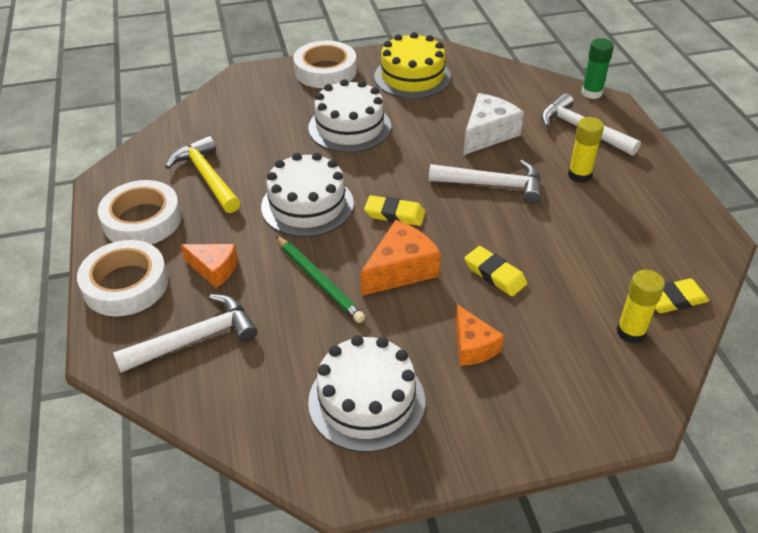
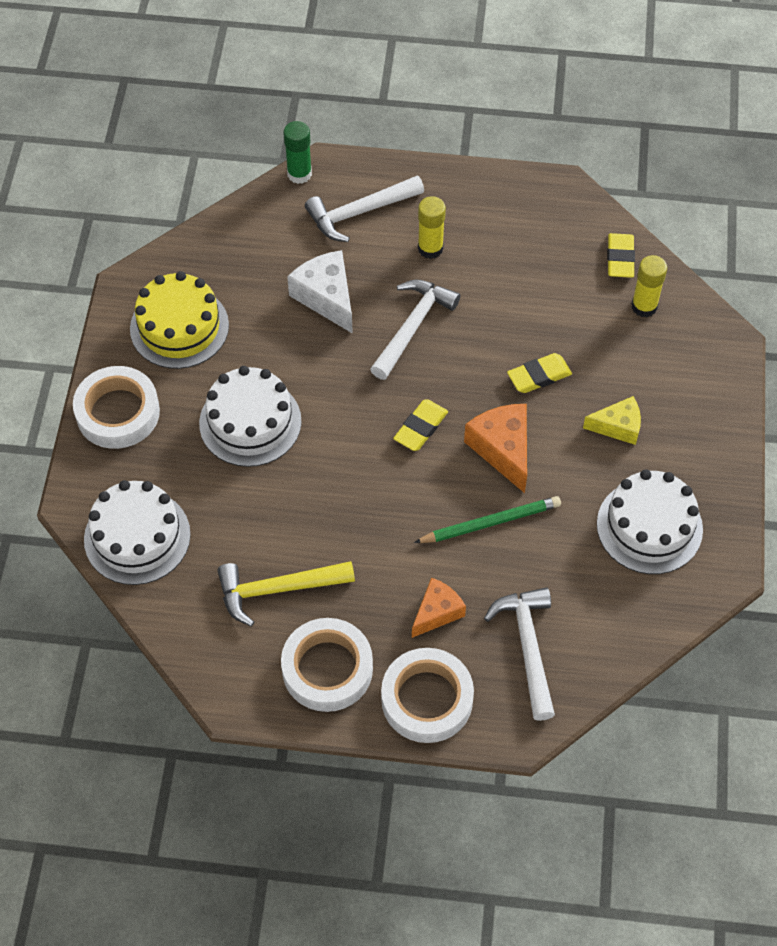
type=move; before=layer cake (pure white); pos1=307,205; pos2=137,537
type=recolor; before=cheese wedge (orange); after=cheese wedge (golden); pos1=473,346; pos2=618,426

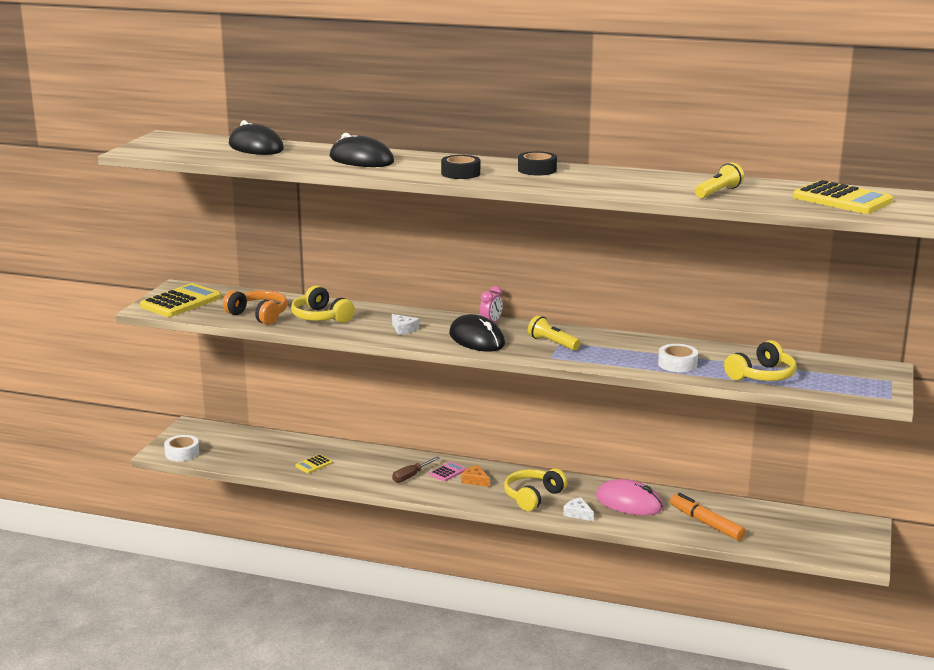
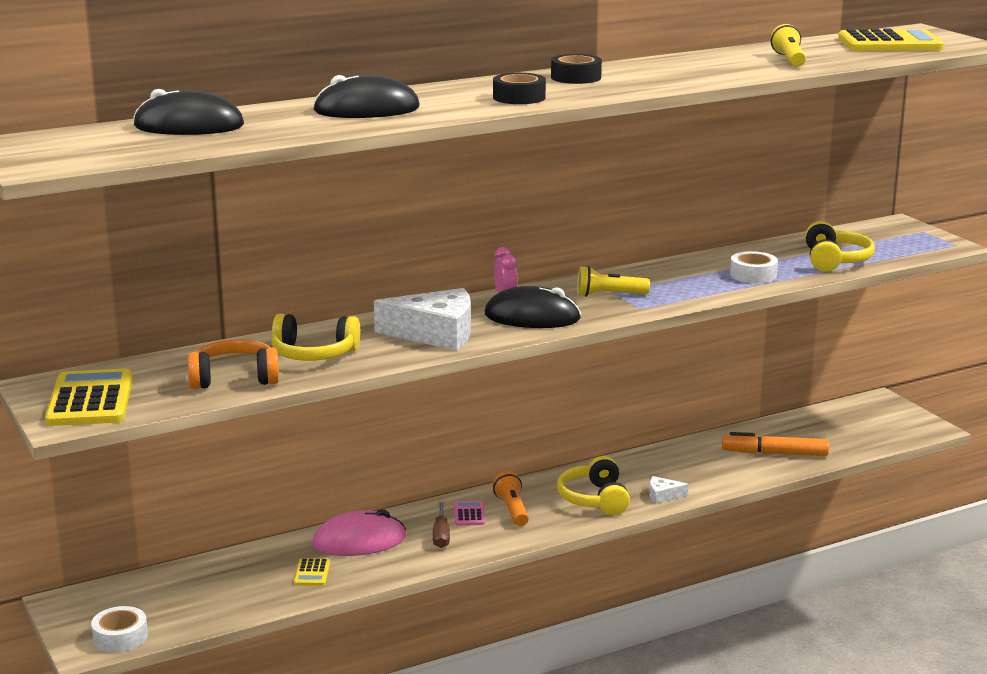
type=resize; before=cheese wedge (pure white); pos1=404,329; pos2=436,334; scale=2.26
type=replace; before=cheese wedge (orange); after=pocket torch (orange); pos1=475,481; pos2=512,510
type=move; before=PC mouse (pink); pos1=629,502; pos2=359,541

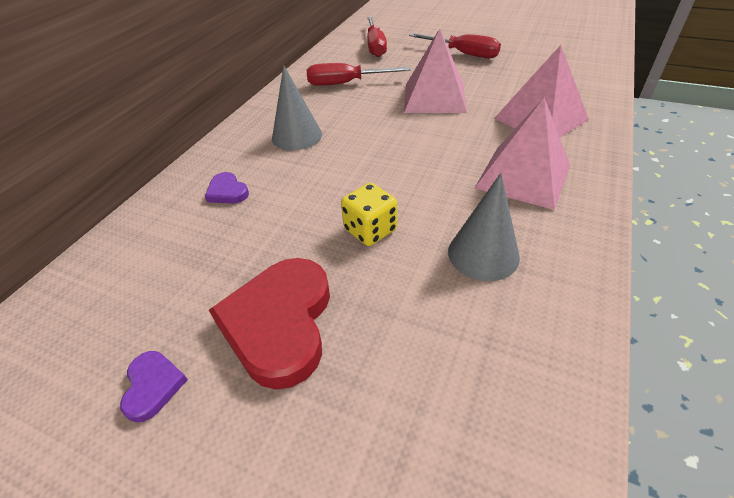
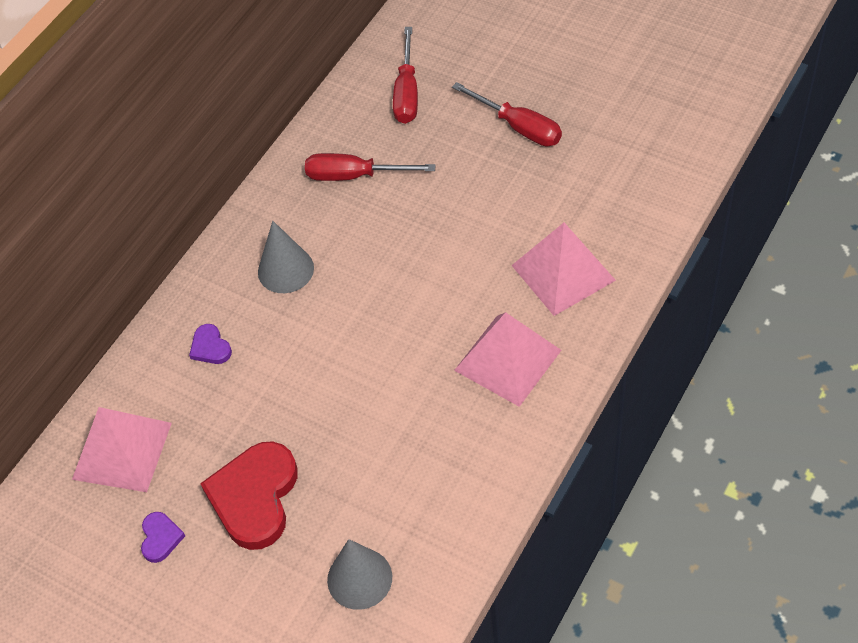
type=delete; before=dice (golden); pos1=370,230
type=move; before=pyramid (pink); pos1=434,98; pos2=122,451
type=move; before=cone (ash-grey); pos1=483,254; pos2=359,578

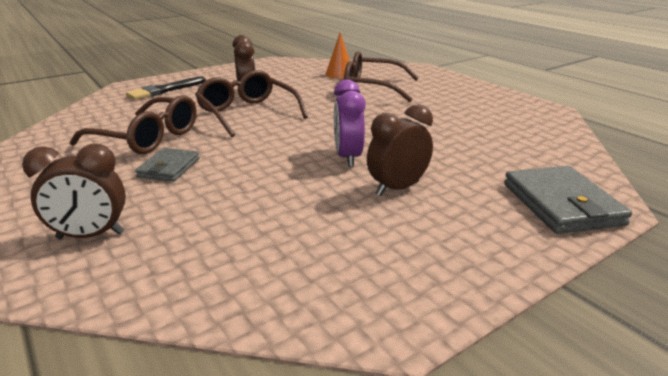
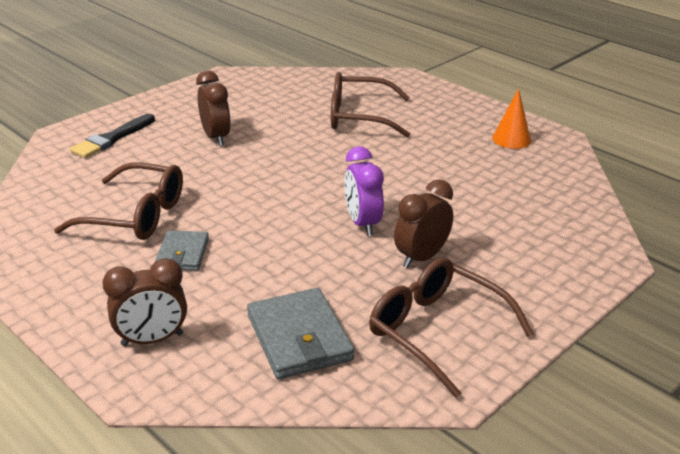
type=move; before=eyeglasses (brown); pos1=247,113; pos2=437,331
type=move; before=cone (orange); pos1=339,74; pos2=511,139
type=move; before=card wallet (ash-grey); pos1=562,204; pos2=299,338

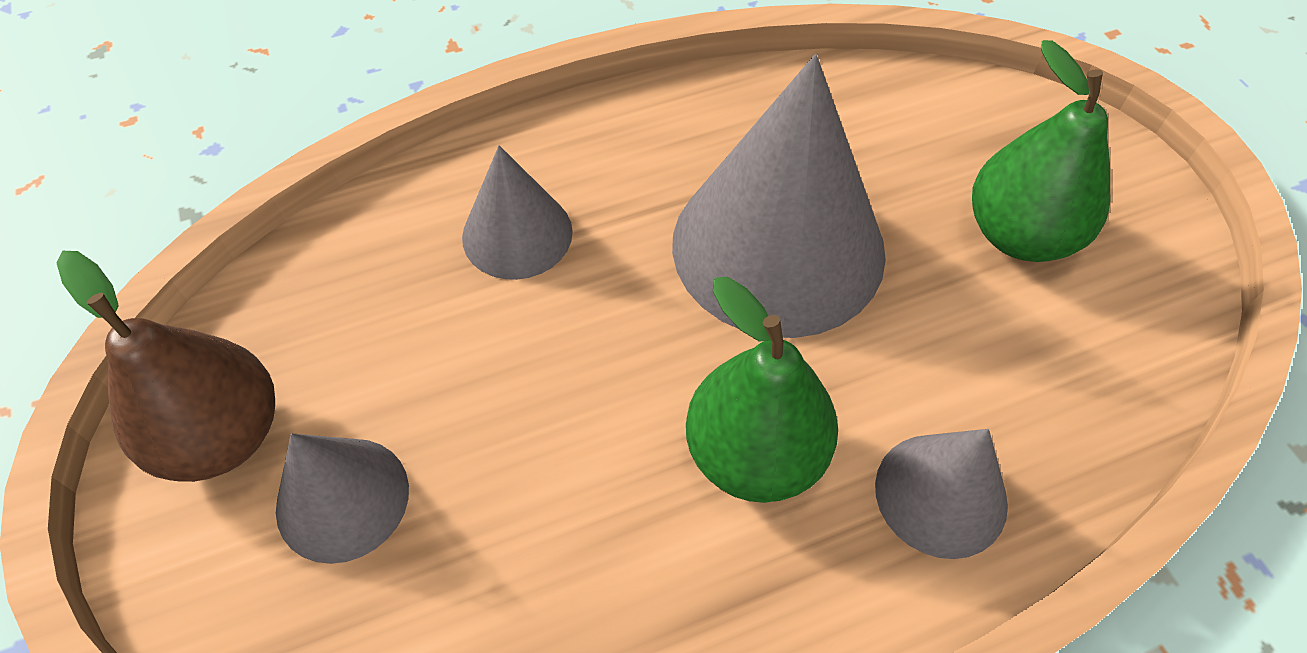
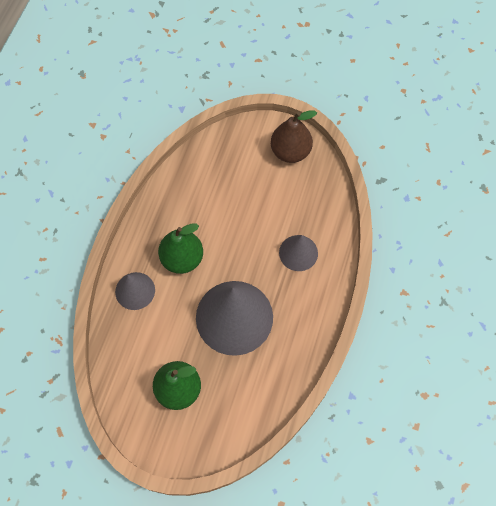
type=delete; before=cone (ash-grey); pos1=342,498

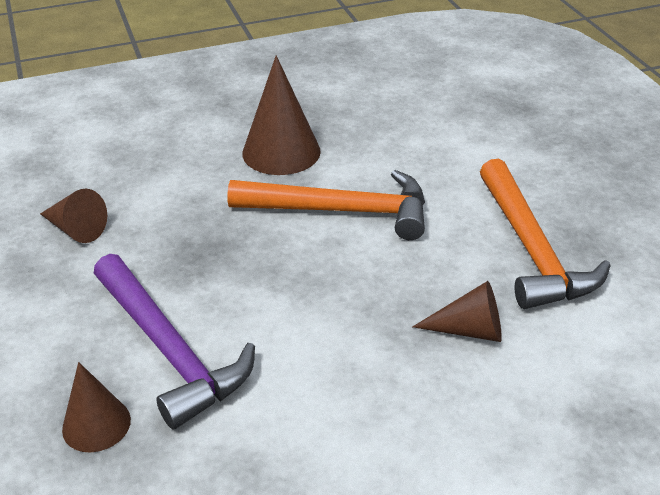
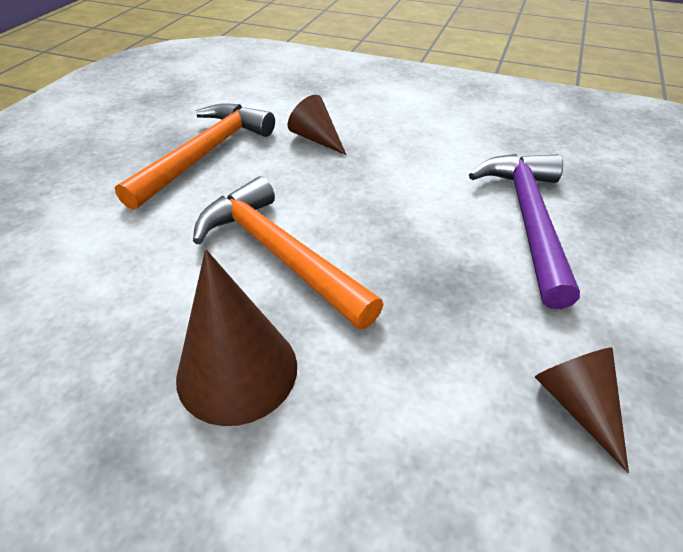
type=delete; before=cone (brown); pos1=96,424

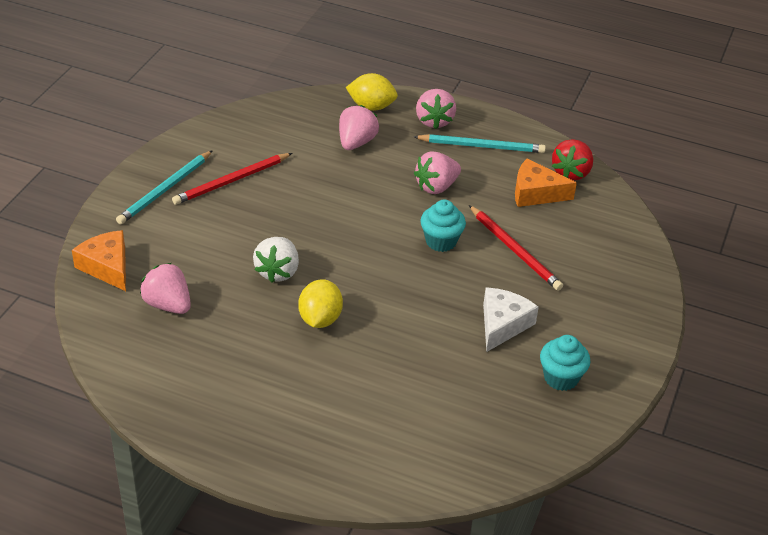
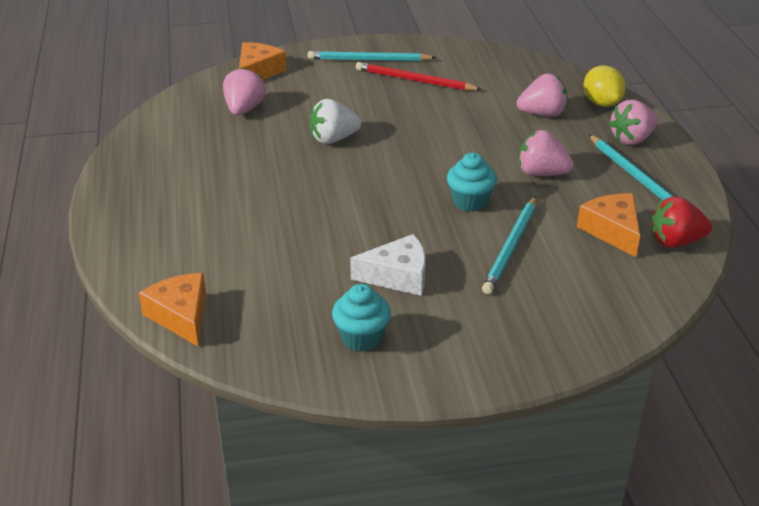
type=delete; before=toy lemon (golden); pos1=320,319
type=recolor; before=pencil (crimson); after=pencil (turquoise); pos1=515,250; pos2=511,247
type=insert; after=cheese wedge (orange); pos2=181,316

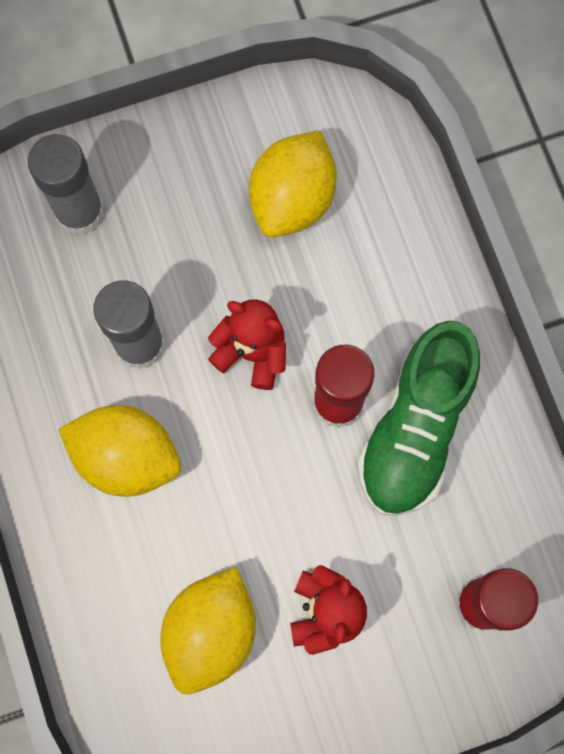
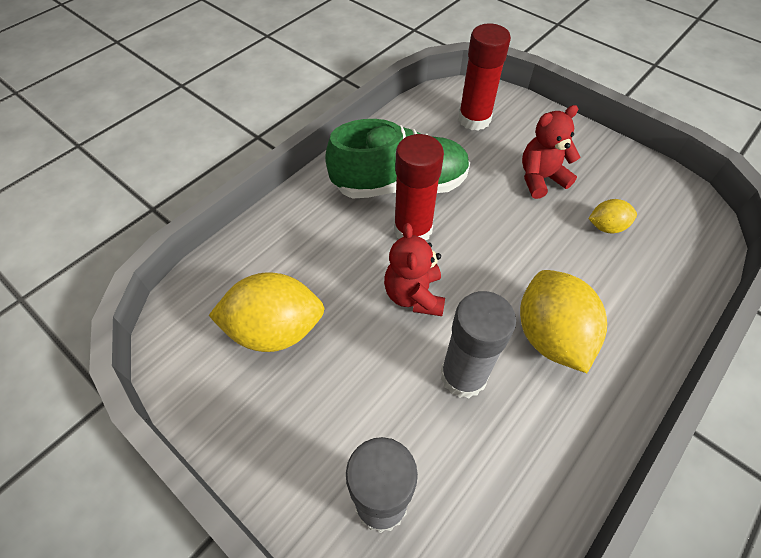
type=resize; before=toy lemon (golden); pos1=211,631; pos2=606,227; scale=0.51

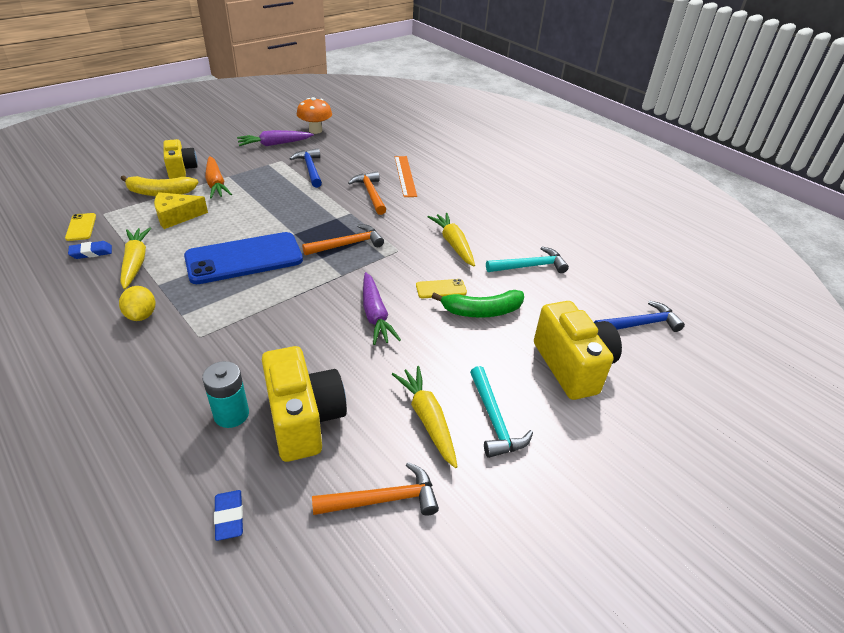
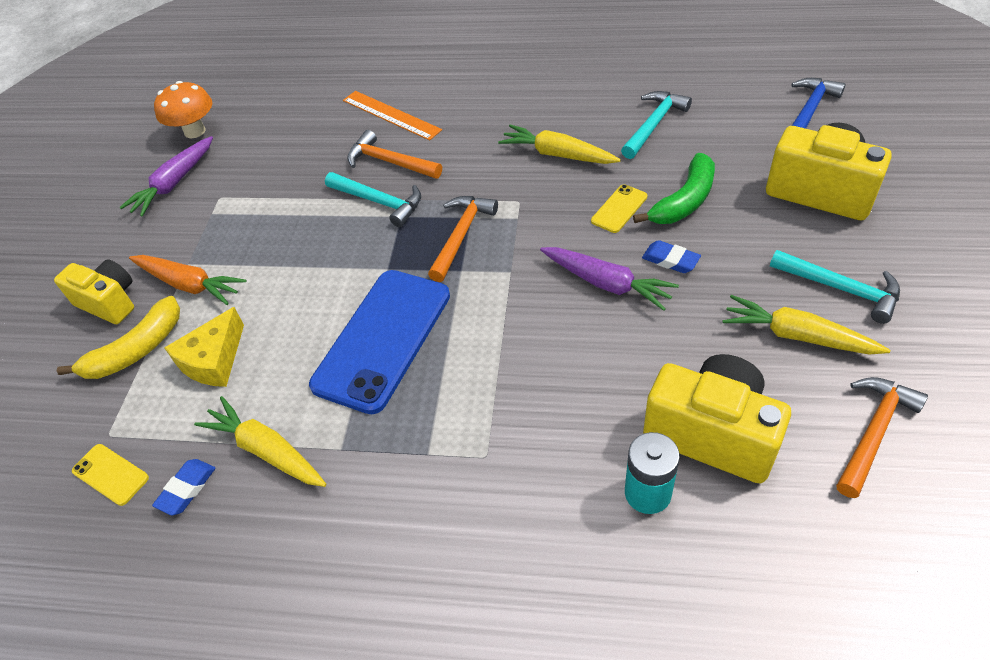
type=delete; before=toy lemon (golden); pos1=141,315
type=move; before=pencil eraser (cobalt); pos1=229,517; pos2=670,260
type=delete; before=claw hammer (cobalt); pos1=310,169
type=insert; after=claw hammer (turquoise); pos2=379,202

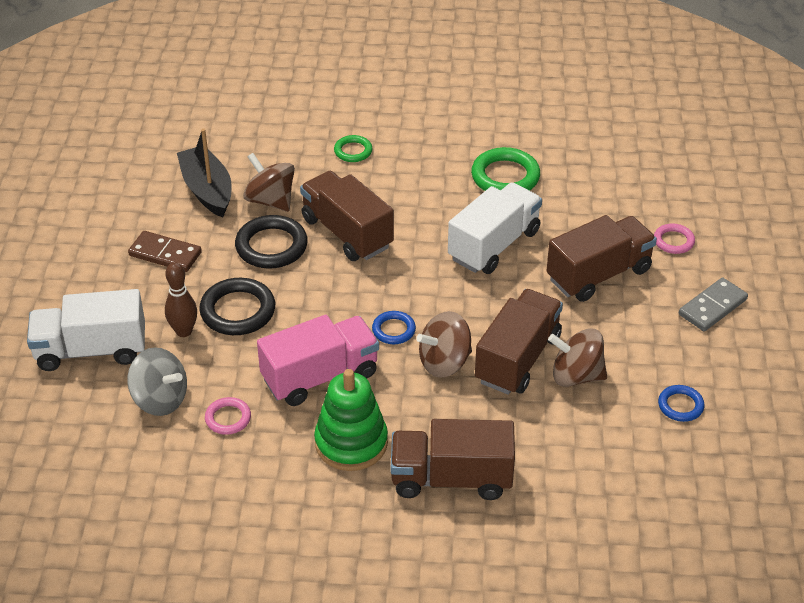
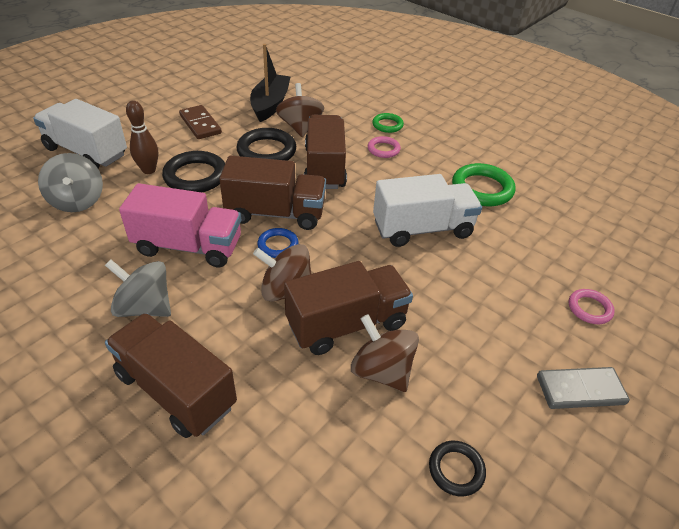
type=move; before=ring (pink); pos1=228,418; pos2=383,149
type=replace; before=stacking toy (emerald); after=whirligig (ash-grey); pos1=351,443; pos2=145,307
type=move; before=toy truck (brown); pos1=599,274; pos2=275,213
type=recolor; before=ring (cobalt); after=ring (black); pos1=680,406; pos2=456,470

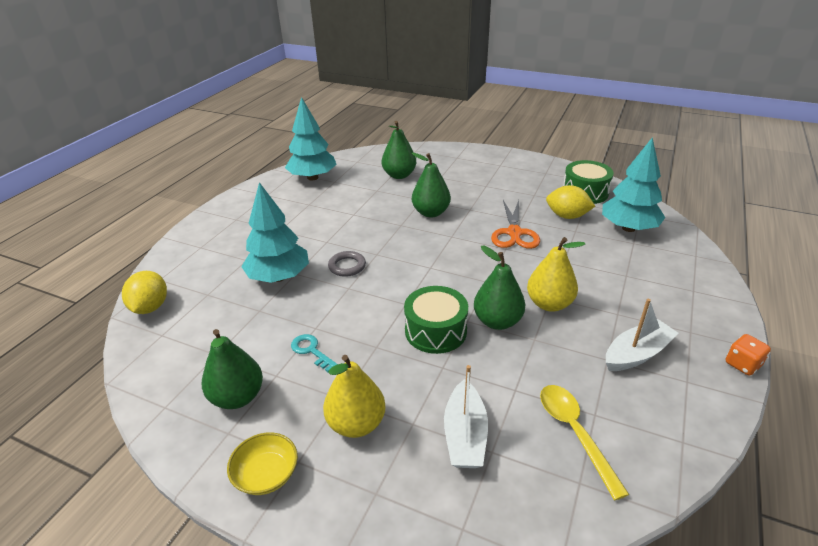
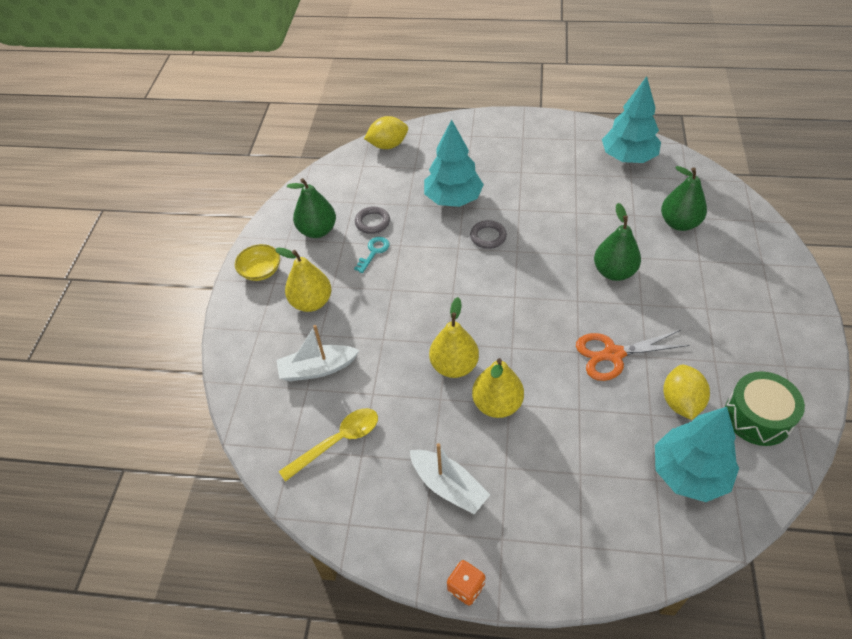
type=delete; before=snare drum (emerald); pos1=435,331
type=recolor; before=toy pear (emerald); after=toy pear (golden); pos1=497,321; pos2=454,366
type=insert; after=ring (ash-grey); pos2=372,222

